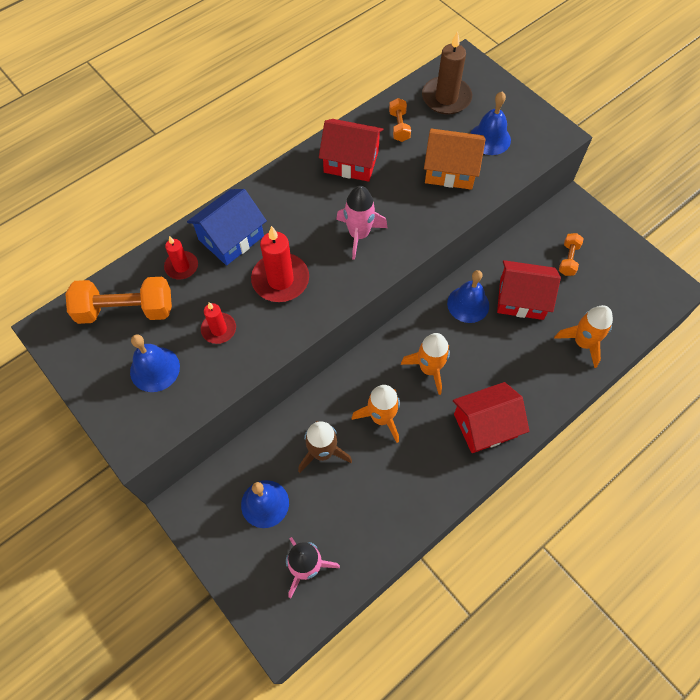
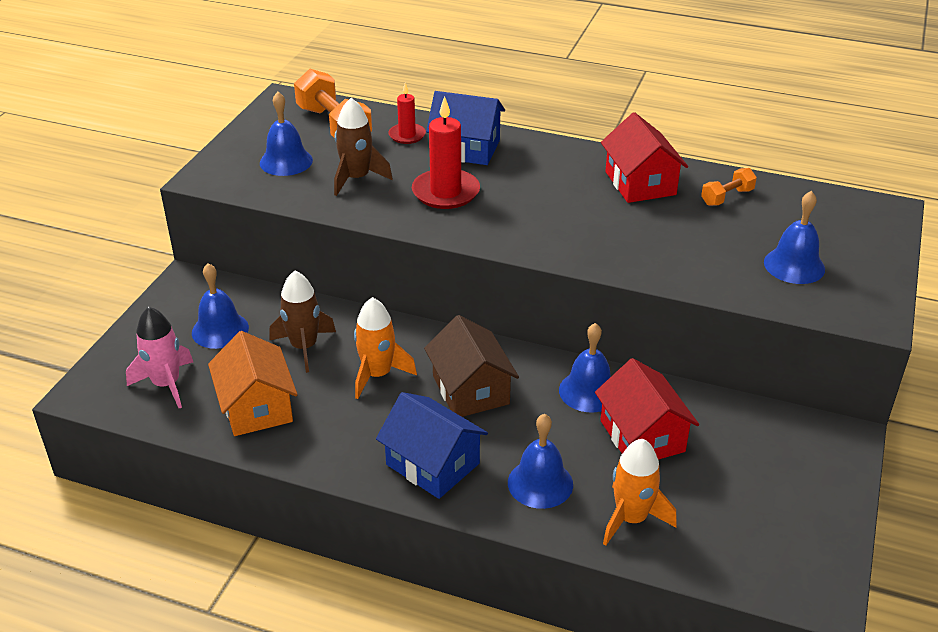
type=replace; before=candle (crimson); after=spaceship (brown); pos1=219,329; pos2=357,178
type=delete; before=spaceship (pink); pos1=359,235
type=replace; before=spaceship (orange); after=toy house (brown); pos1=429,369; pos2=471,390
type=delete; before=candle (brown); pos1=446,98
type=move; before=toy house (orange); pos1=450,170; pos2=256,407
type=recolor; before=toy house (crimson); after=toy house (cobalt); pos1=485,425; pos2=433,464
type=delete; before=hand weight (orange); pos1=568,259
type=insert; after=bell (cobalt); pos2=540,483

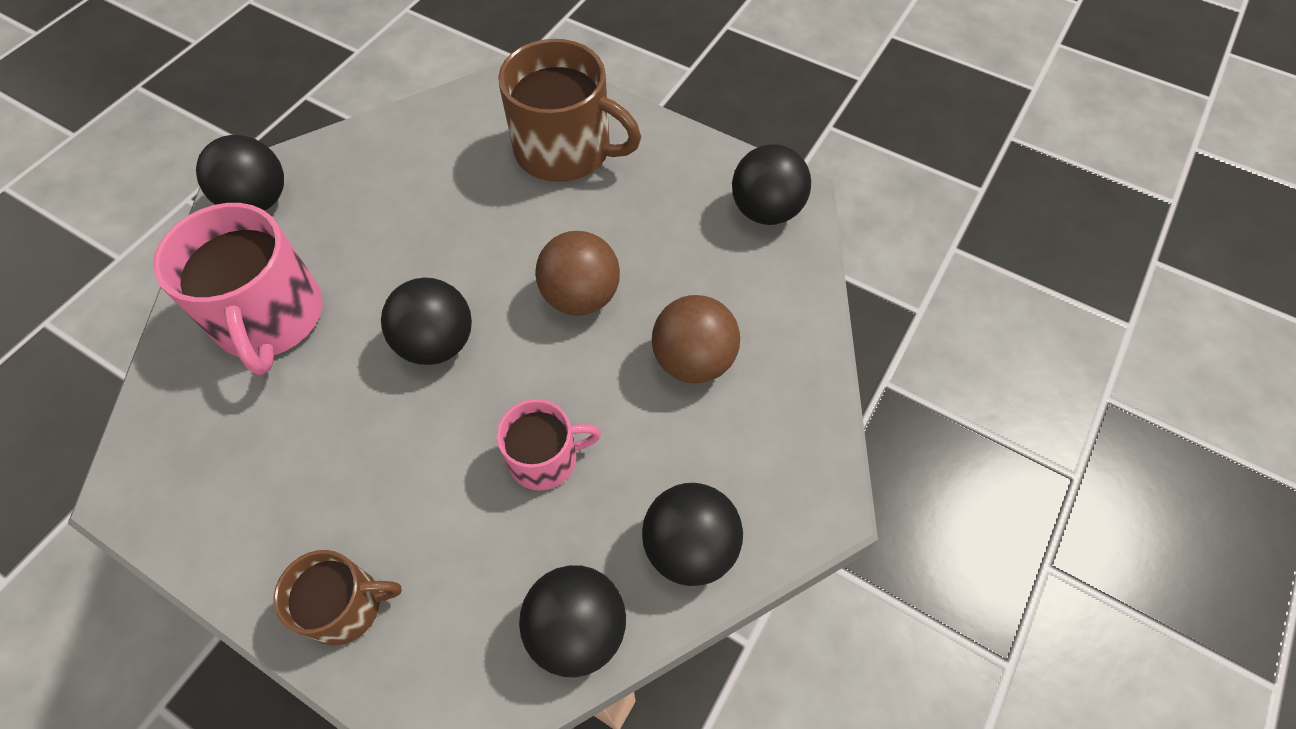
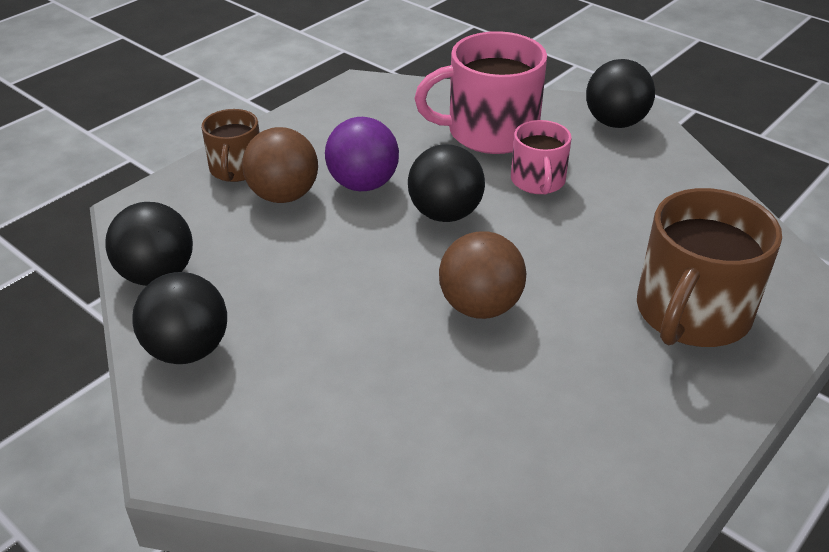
type=move; before=mug (pink); pos1=545,458; pos2=538,181
type=move; before=play ball (brown); pos1=693,360; pos2=283,195
type=delete; before=play ball (black); pos1=765,210
type=insert; after=play ball (royal purple); pos2=363,184

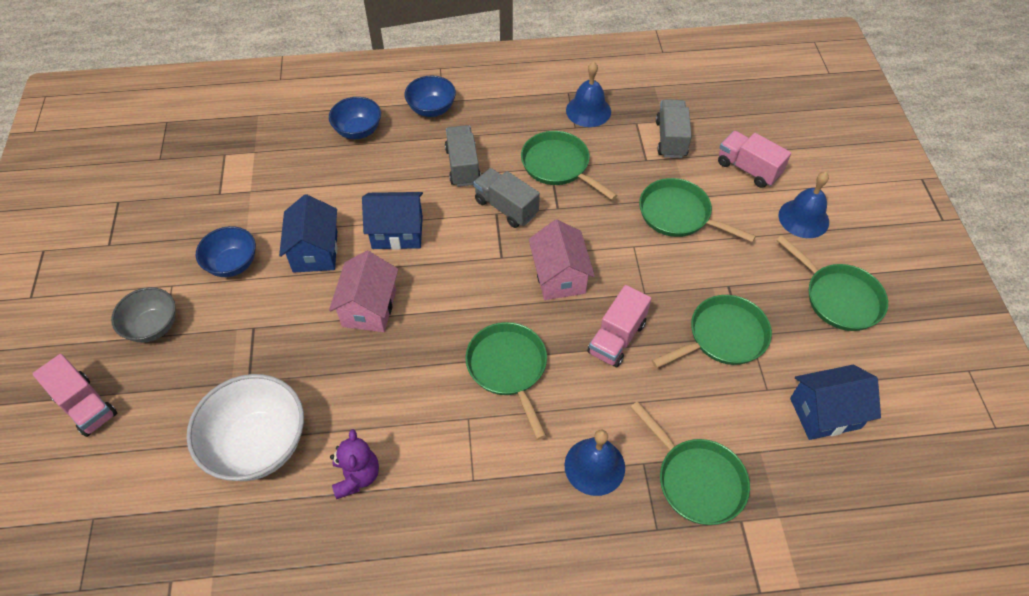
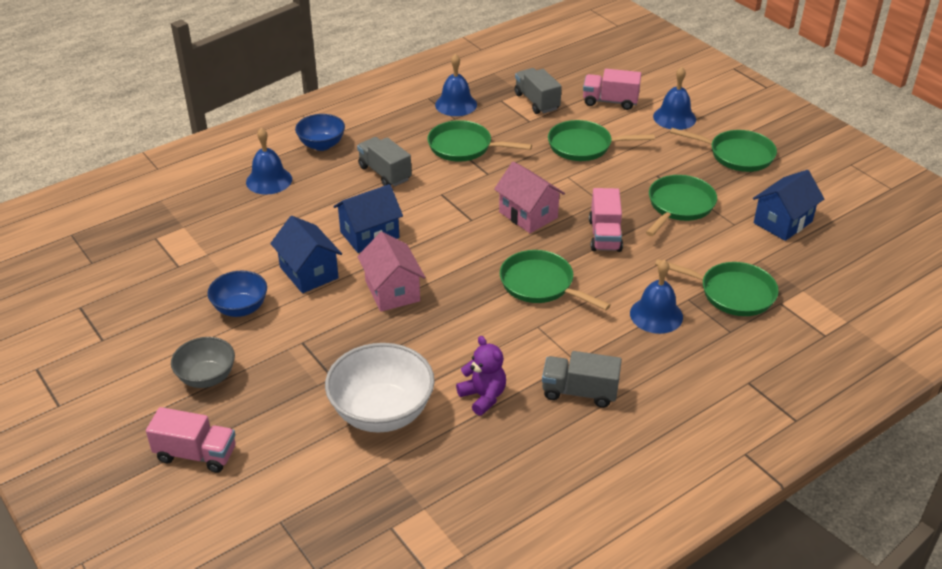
type=replace; before=deep dish (cobalt); after=bell (cobalt); pos1=358,131; pos2=269,180
type=move; before=toy truck (ash-grey); pos1=506,207; pos2=579,392

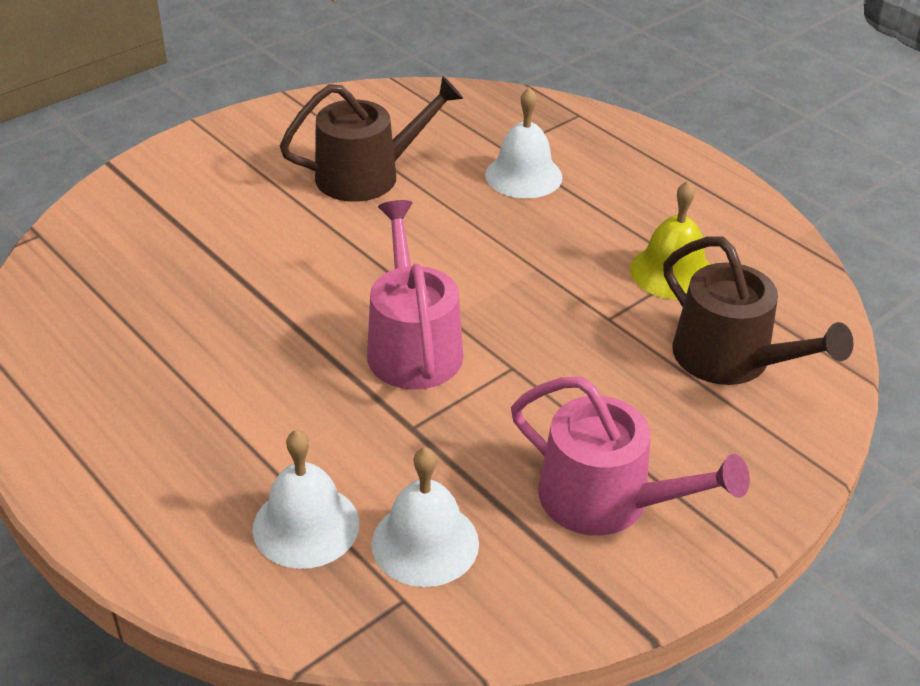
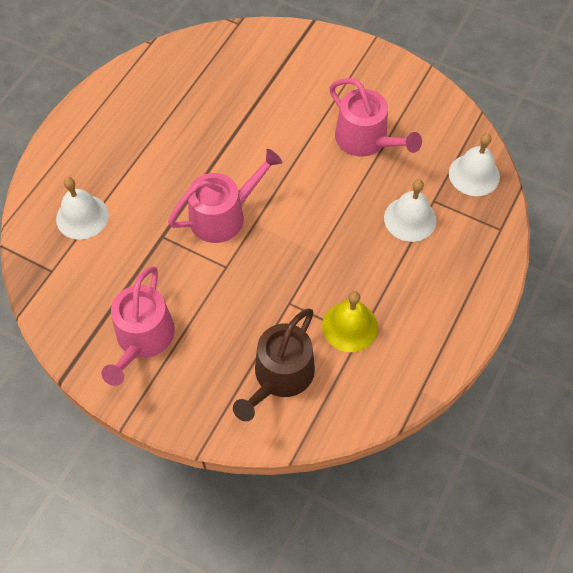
type=recolor; before=watering can (brown); after=watering can (pink); pos1=367,175; pos2=366,140
type=move; before=bell (pure white); pos1=425,543; pos2=474,174

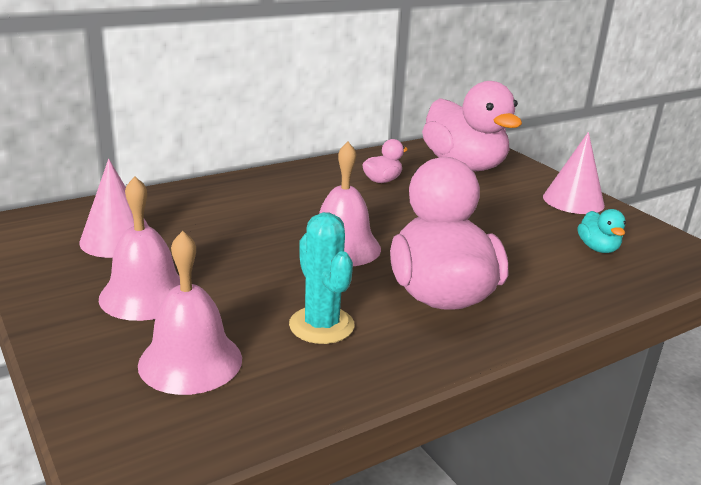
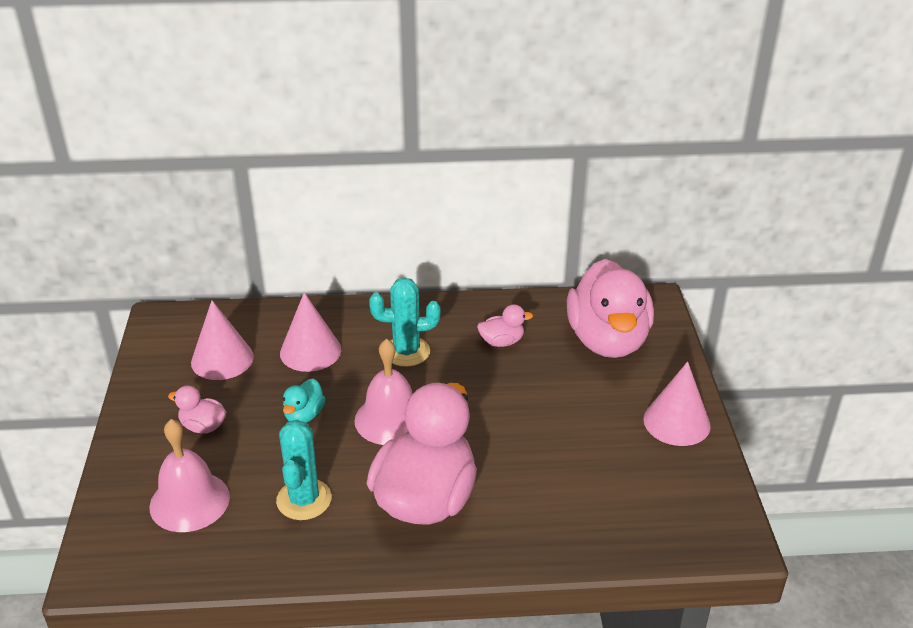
type=replace; before=bell (pink); after=toy duck (pink); pos1=145,295; pos2=203,426
type=move; before=toy duck (turquoise); pos1=598,248; pos2=304,415
type=insert; after=cone (pink); pos2=310,351
type=insert; after=cactus (turquoise); pos2=406,352

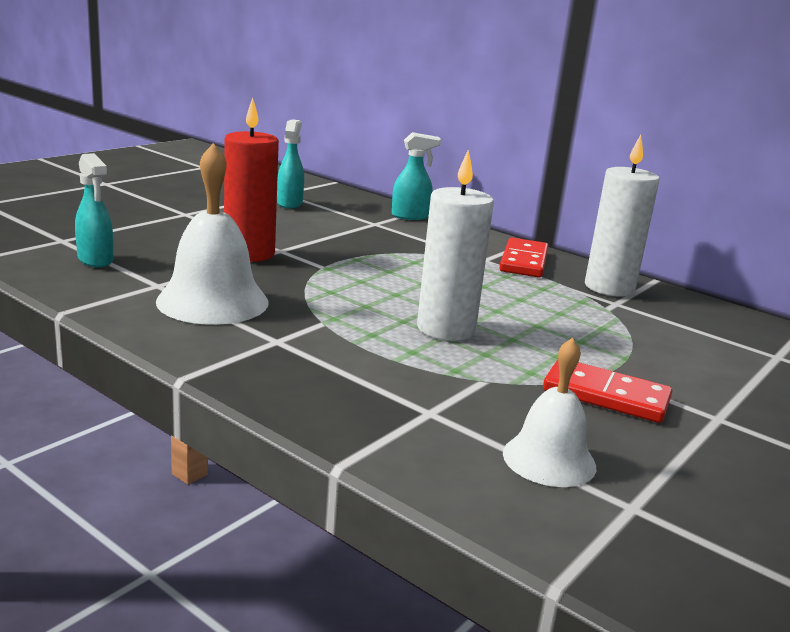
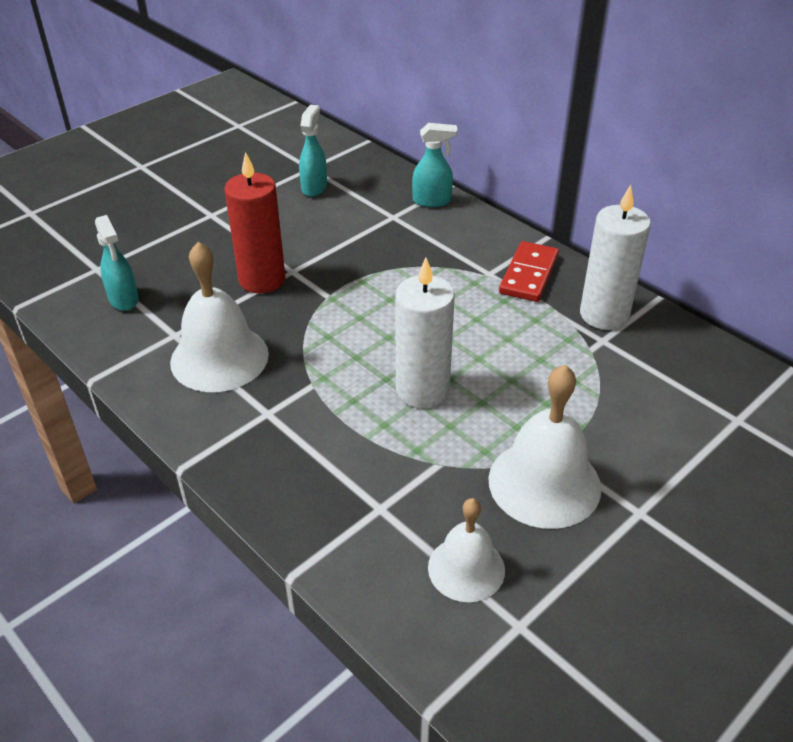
type=replace; before=domino tile (crimson); after=bell (pure white); pos1=606,395; pos2=544,483

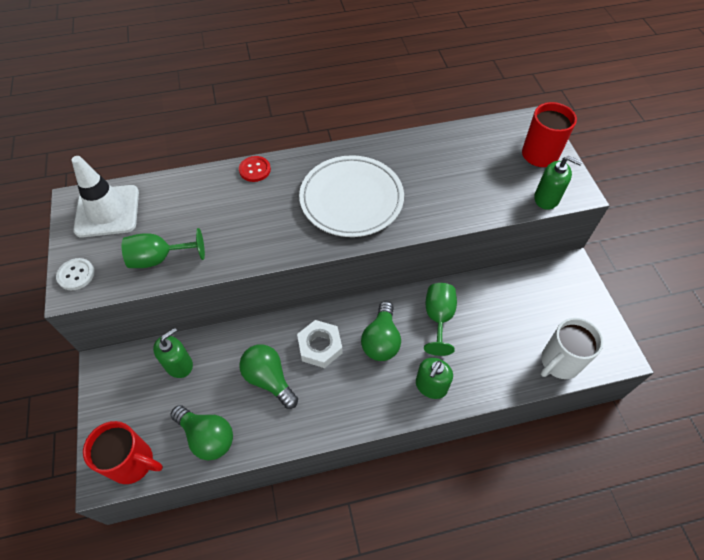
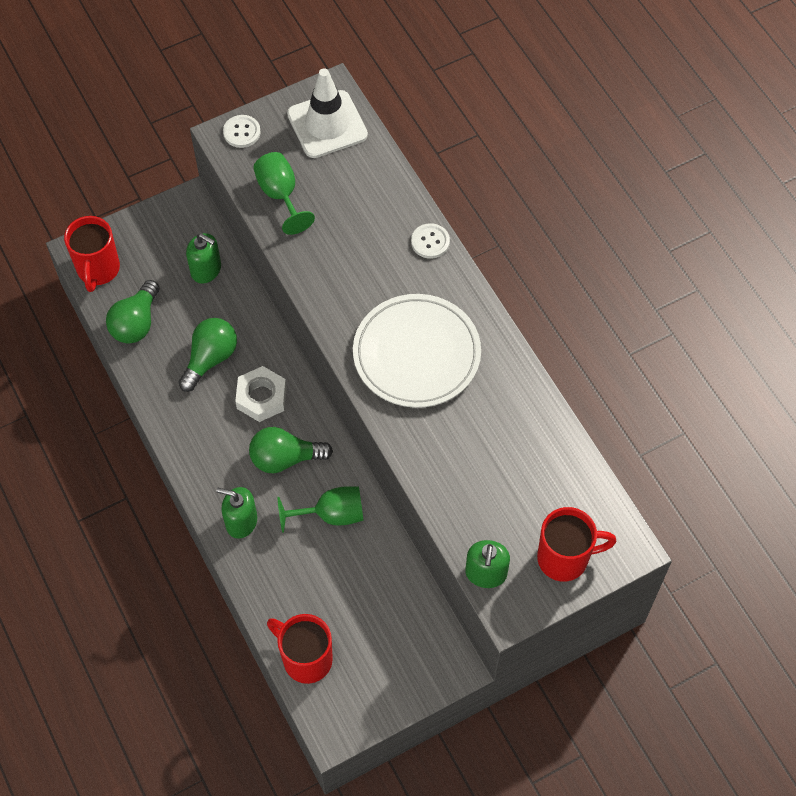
type=recolor; before=sewing button (crimson); after=sewing button (pure white); pos1=255,170; pos2=430,242
type=recolor; before=mug (pure white); after=mug (crimson); pos1=559,362; pos2=306,659

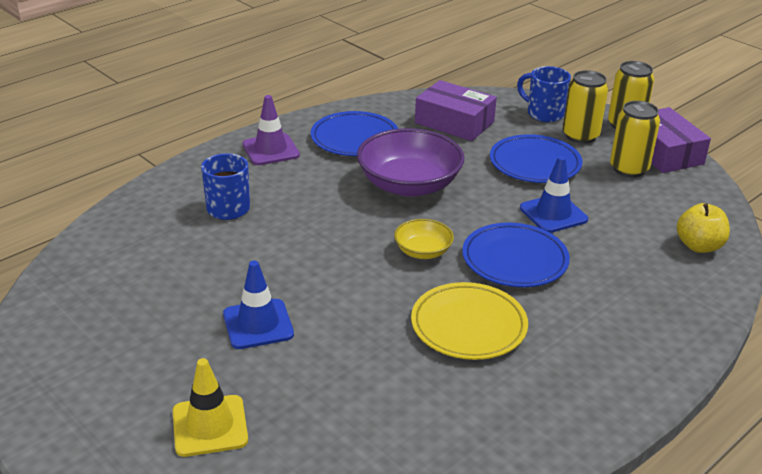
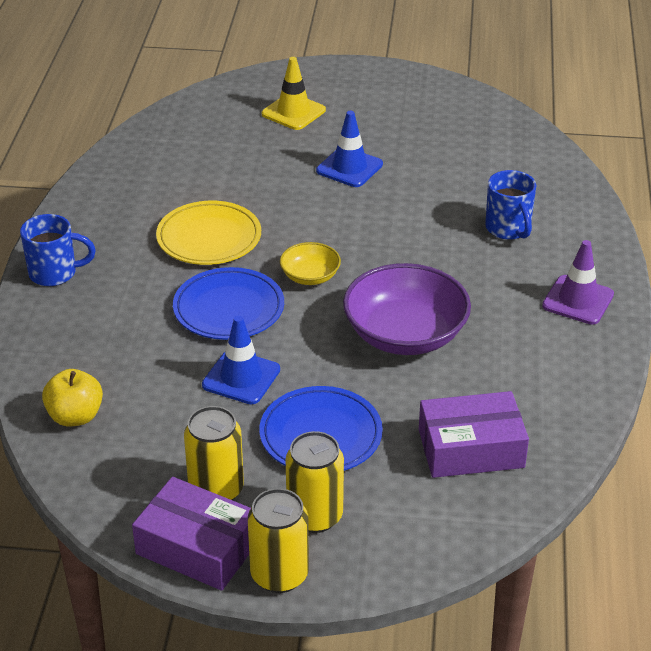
type=delete; before=flat dish (cobalt); pos1=355,139
type=move; before=mug (cobalt); pos1=543,114; pos2=55,273

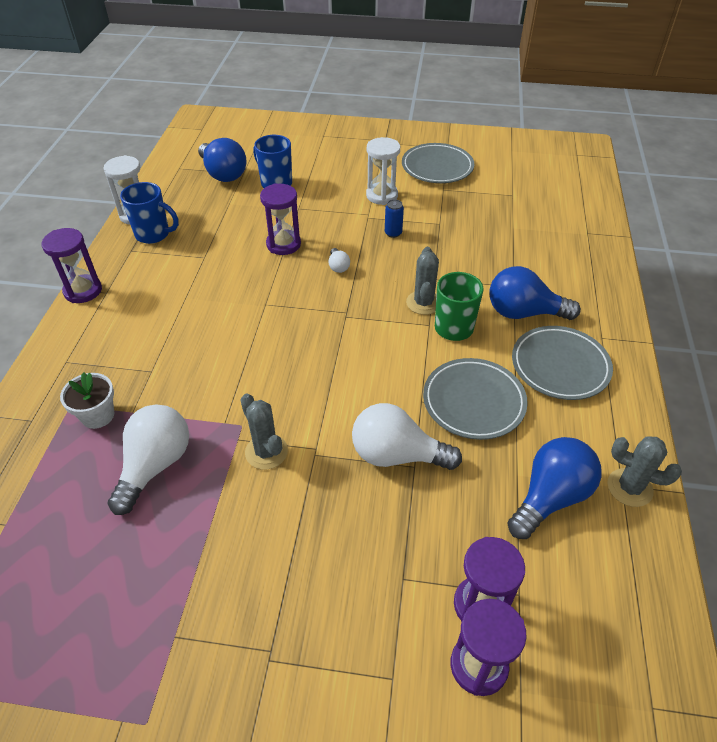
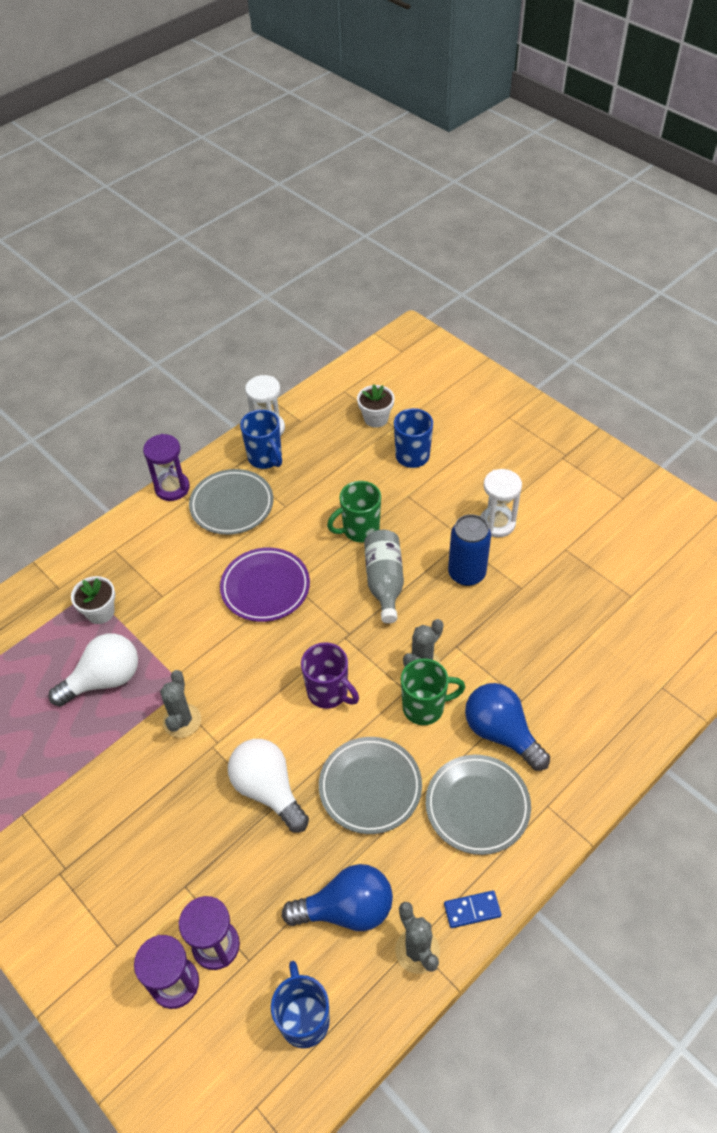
type=replace; before=bulb (cobalt); after=potted plant (pure white); pos1=223,174; pos2=376,418
type=replace; before=hourglass (royal purple); after=mug (emerald); pos1=283,244; pos2=359,530
type=replace; before=bulb (pure white); after=drink bottle (ash-grey); pos1=338,266; pos2=384,582
type=resize; before=soda can (cobalt); pos1=393,233; pos2=466,573; scale=1.93
type=move; before=flat dish (ash-grey); pos1=437,167; pos2=232,505
type=insert; after=flat dish (royal purple); pos2=265,587
type=insert; after=mug (cobalt); pos2=304,1019
type=insert; after=mug (royal purple); pos2=329,693
type=insert; after=domino tile (cobalt); pos2=472,910

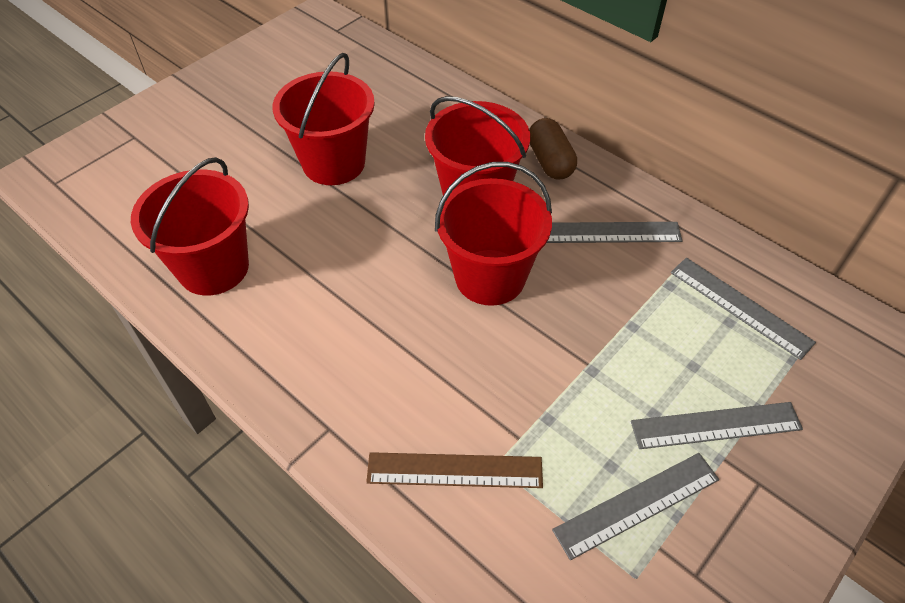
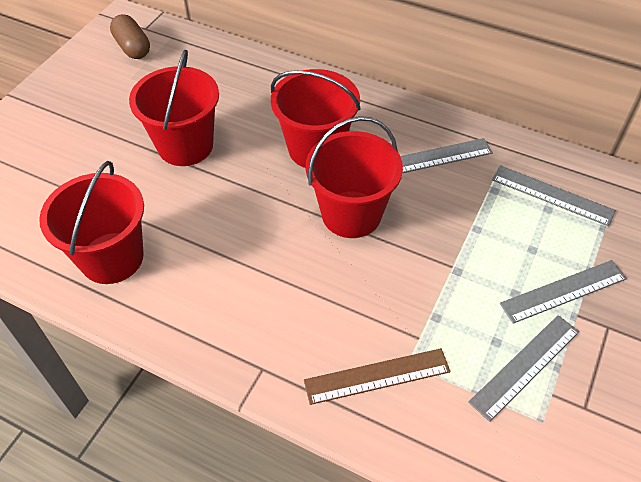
type=move; before=capsule (brown); pos1=550,161; pos2=132,47

